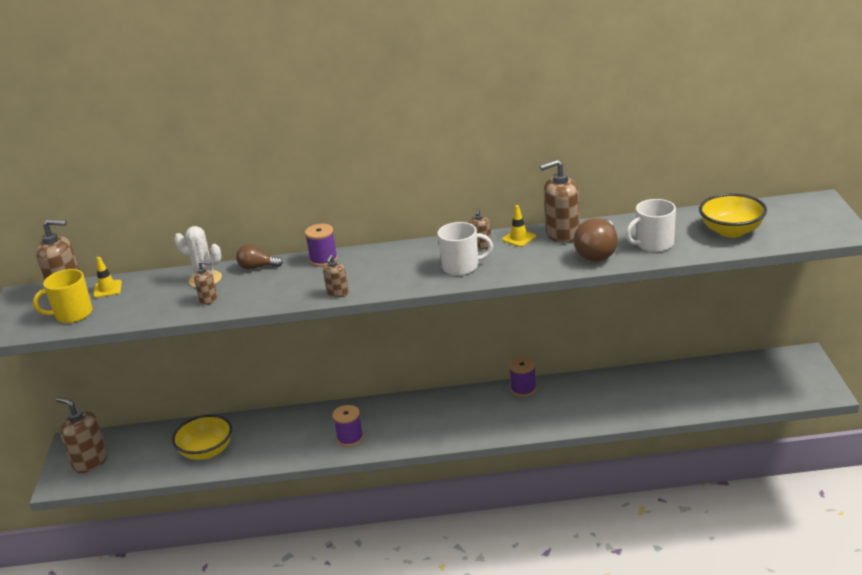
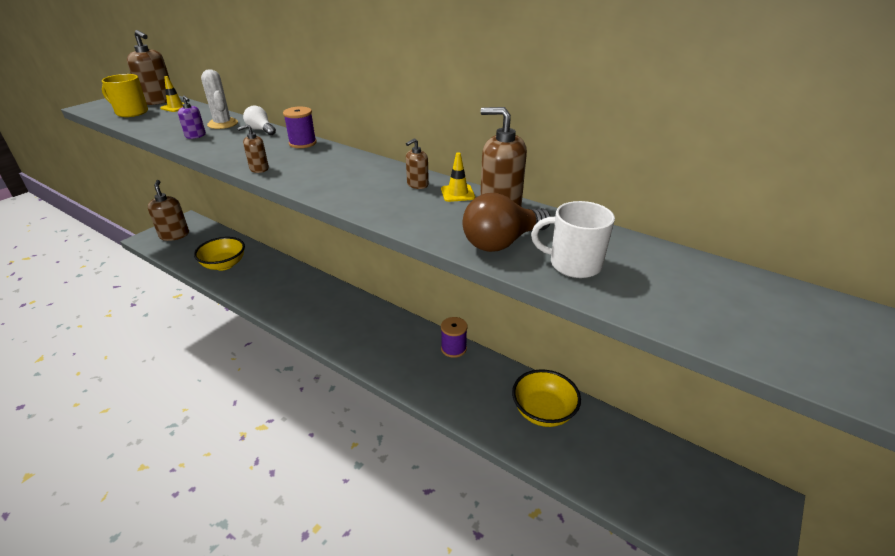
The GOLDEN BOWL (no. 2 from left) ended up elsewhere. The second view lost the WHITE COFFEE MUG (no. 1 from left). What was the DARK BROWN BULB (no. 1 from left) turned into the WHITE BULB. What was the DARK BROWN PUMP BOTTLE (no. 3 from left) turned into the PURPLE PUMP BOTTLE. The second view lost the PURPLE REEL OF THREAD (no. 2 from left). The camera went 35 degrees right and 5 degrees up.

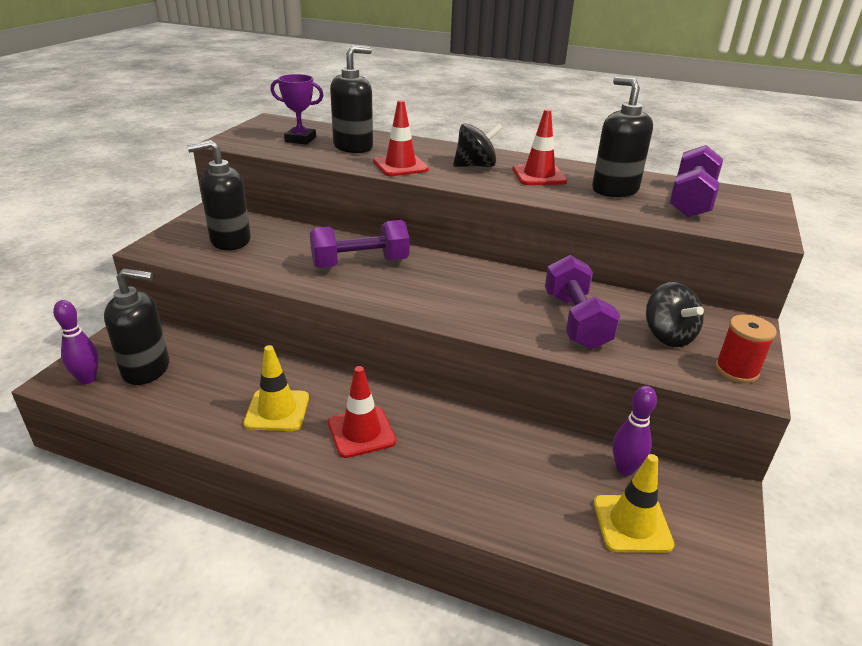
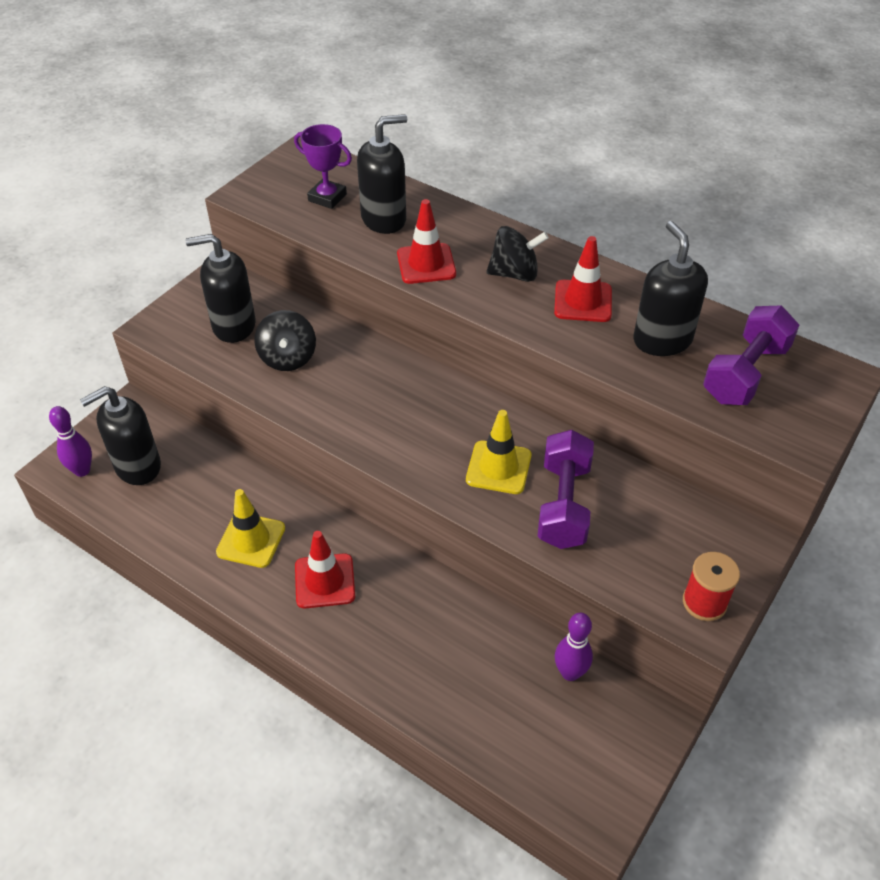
The second view lost the PURPLE HAND WEIGHT (no. 1 from left). The JET-BLACK PUMP BOTTLE (no. 1 from left) ended up facing another way, 135 degrees clockwise from before. The JET-BLACK SPINNING TOP (no. 2 from left in the first image) ended up elsewhere. The GOLDEN SAFETY CONE (no. 2 from left) ended up elsewhere. The camera went 15 degrees right and 15 degrees up.

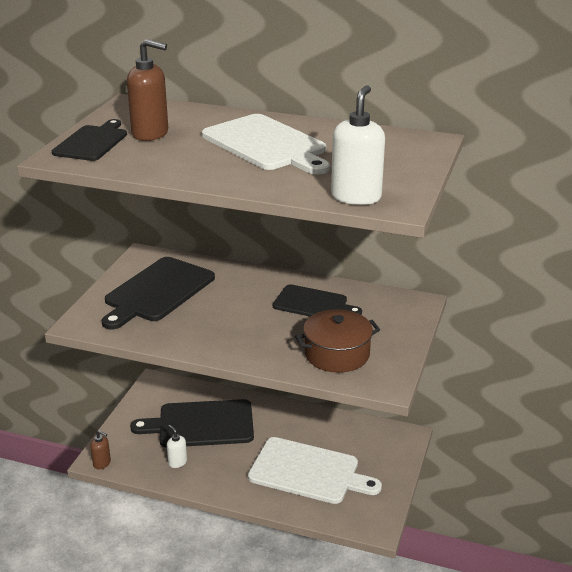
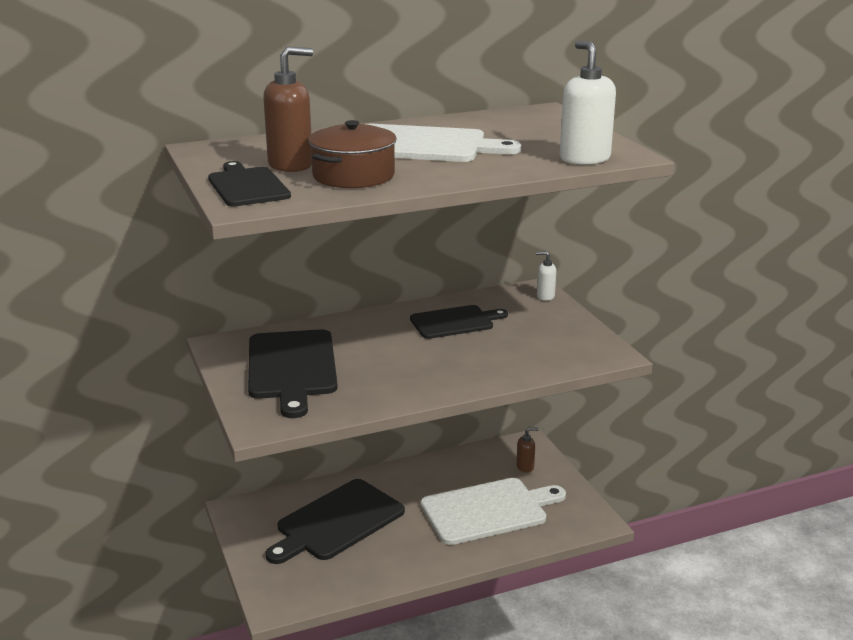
The DARK BROWN STOCKPOT ended up elsewhere. The WHITE PUMP BOTTLE (no. 1 from left) ended up elsewhere. The DARK BROWN PUMP BOTTLE (no. 1 from left in the first image) ended up elsewhere. The camera went 40 degrees left and 5 degrees down.

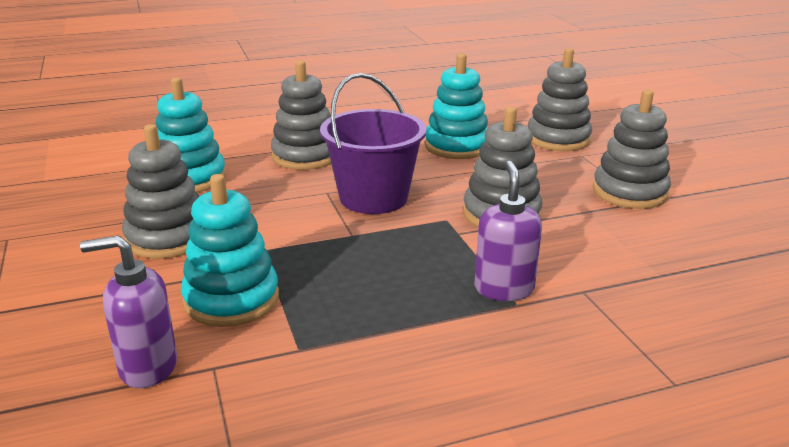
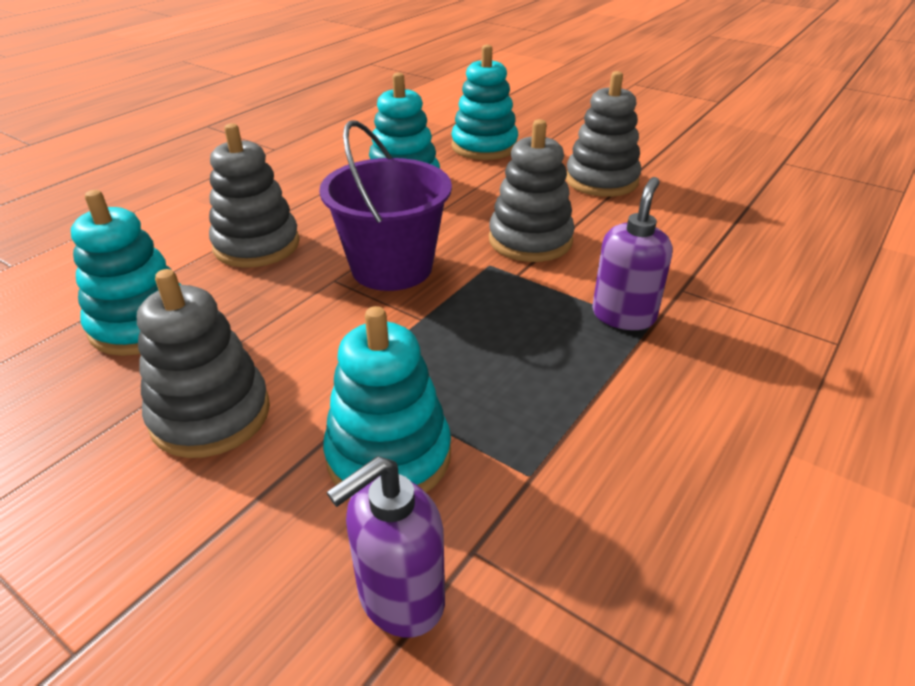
What was the GREY STACKING TOY (no. 4 from left) turned into the AQUA STACKING TOY (no. 4 from left). The PURPLE PUMP BOTTLE (no. 2 from left) ended up facing another way, 60 degrees clockwise from before. The camera went 35 degrees left and 10 degrees up.

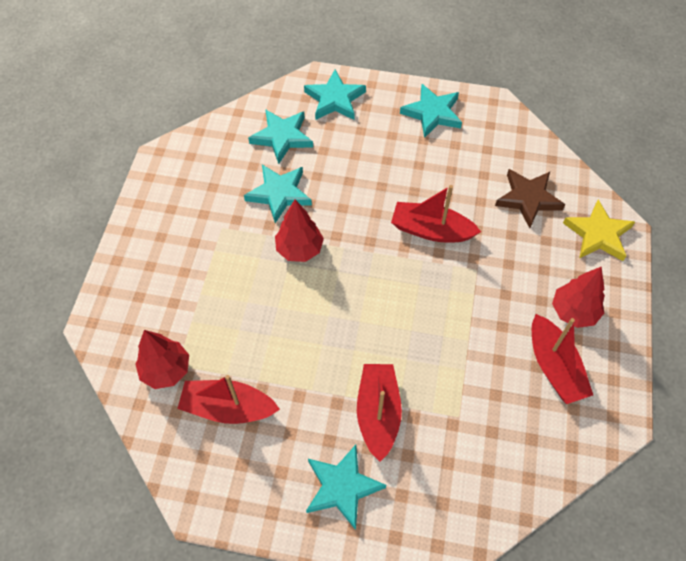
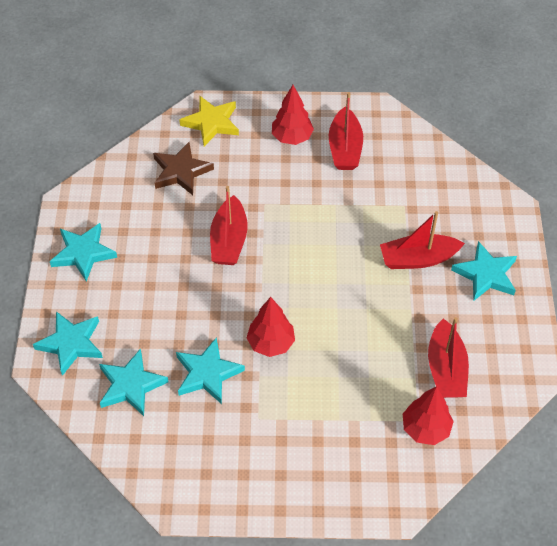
The RED SAILBOAT (no. 4 from left in the first image) ended up facing another way, 120 degrees clockwise from before. The camera went 100 degrees left and 5 degrees down.

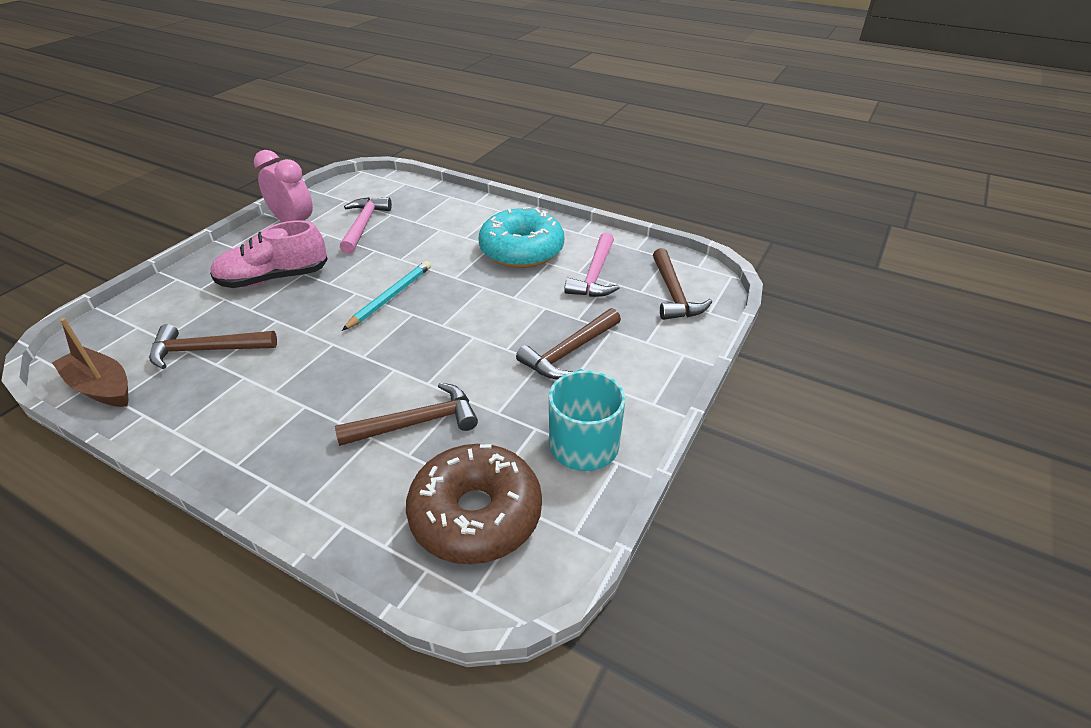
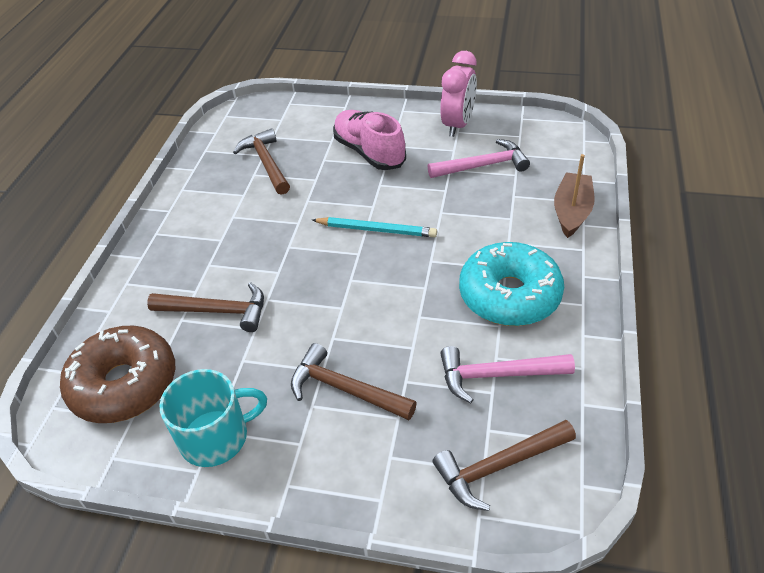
The DARK BROWN SAILBOAT ended up elsewhere. The DARK BROWN CARPENTER'S HAMMER (no. 2 from left in the first image) ended up facing another way, 45 degrees counterclockwise from before. The camera went 75 degrees right and 5 degrees up.

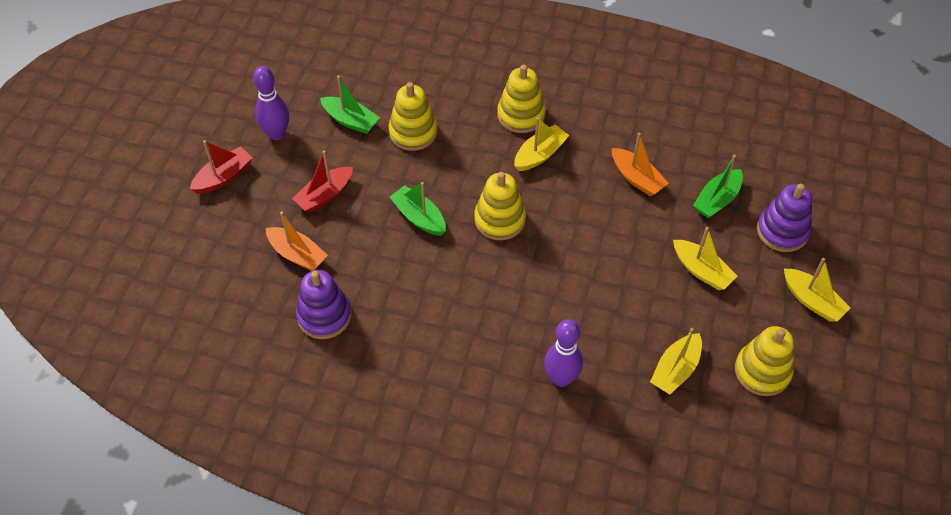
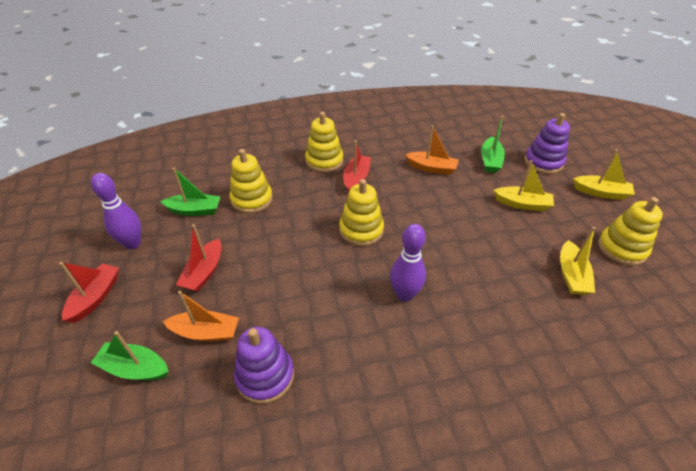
What was the GOLDEN SAILBOAT (no. 1 from left) turned into the RED SAILBOAT (no. 3 from left). The EMERALD SAILBOAT (no. 2 from left in the first image) ended up elsewhere. The PURPLE TENPIN (no. 2 from left) ended up elsewhere. The camera went 30 degrees left and 10 degrees down.

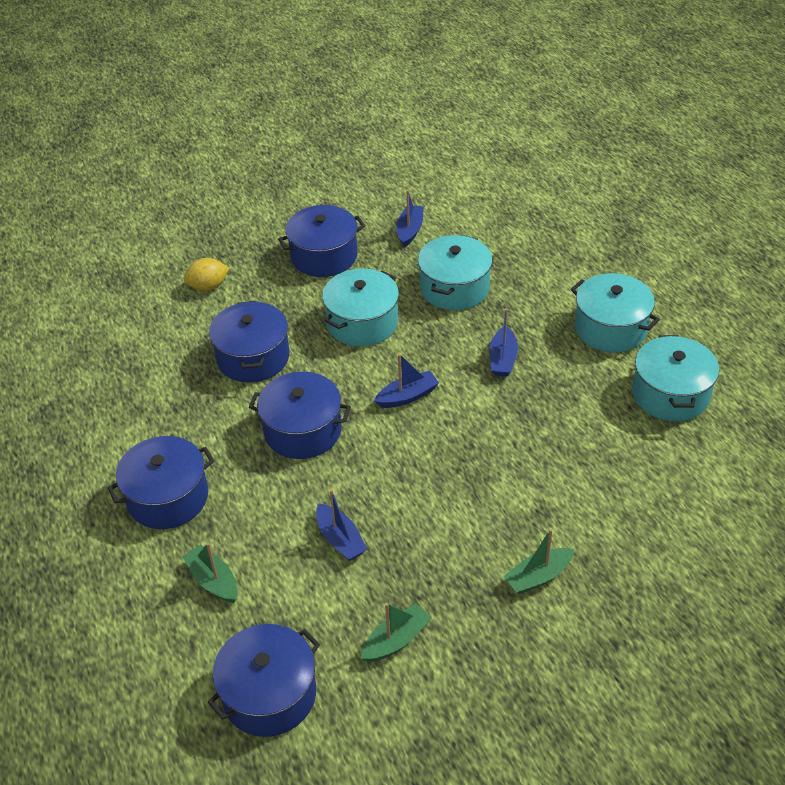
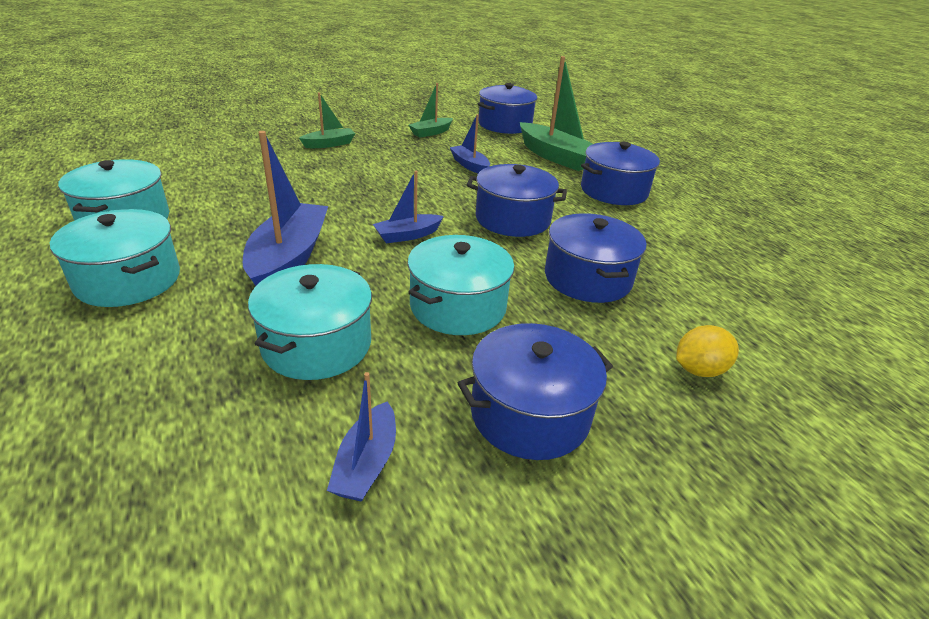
The size of the BLUE SAILBOAT (no. 4 from left in the first image) changed by a factor of 1.84. The size of the EMERALD SAILBOAT (no. 1 from left in the first image) changed by a factor of 1.84. The camera went 175 degrees right and 10 degrees down.

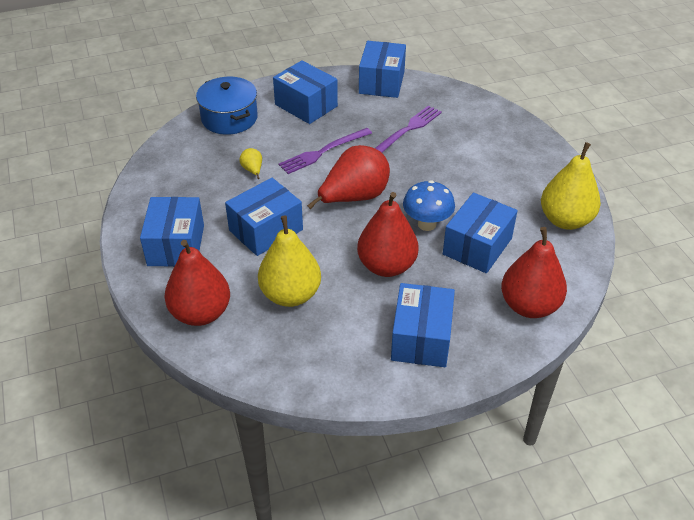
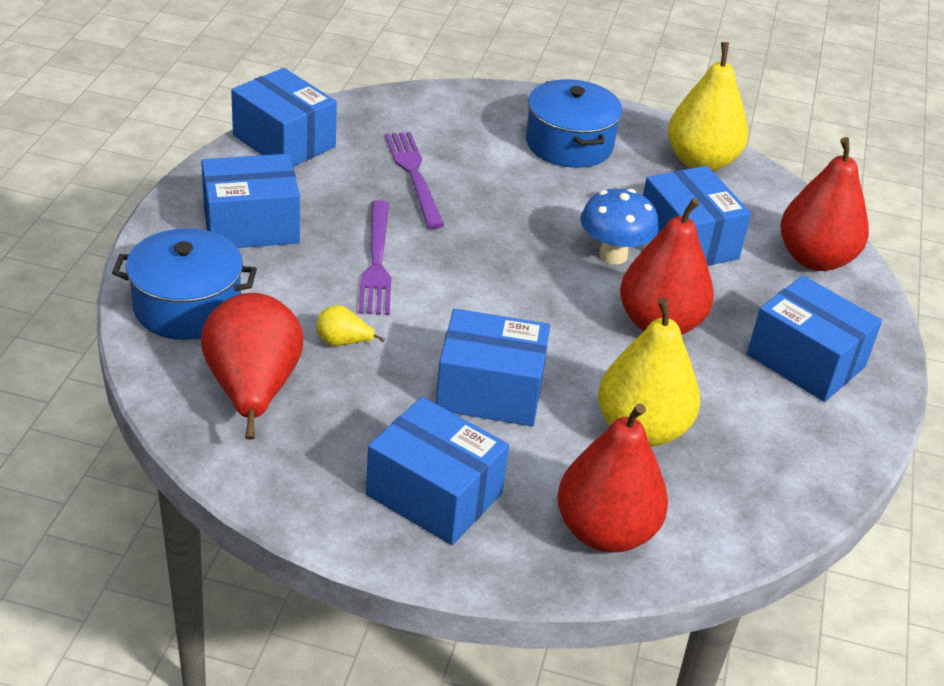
The RED PEAR (no. 2 from left in the first image) ended up elsewhere. The BLUE PACKAGE (no. 2 from left in the first image) ended up facing another way, 75 degrees counterclockwise from before. The second view gained the BLUE STOCKPOT (no. 2 from left). The camera went 60 degrees left and 5 degrees down.

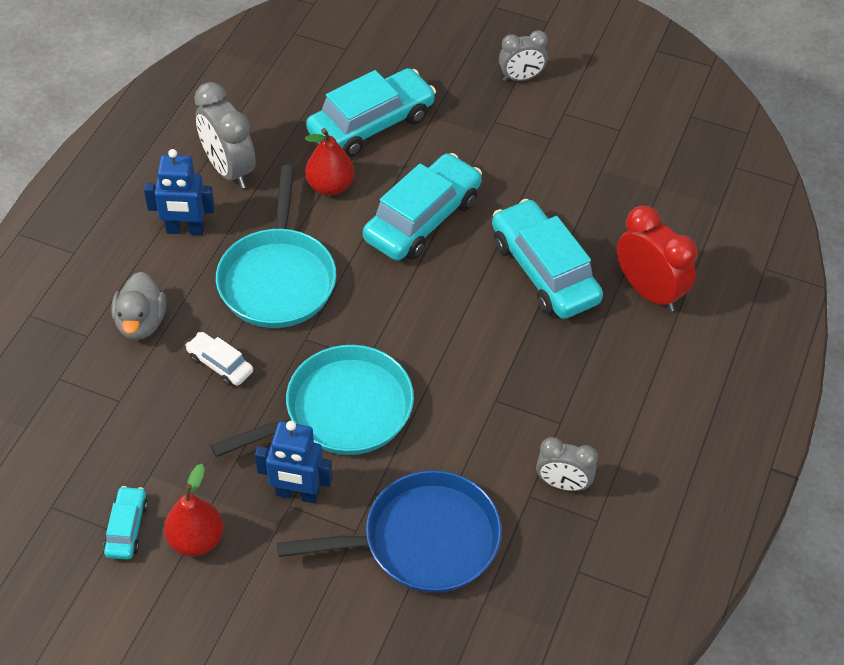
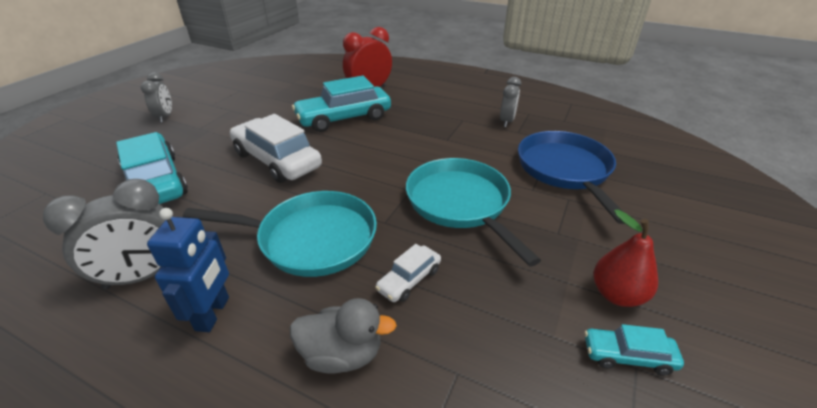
The second view lost the RED PEAR (no. 2 from left). What was the AQUA CAR (no. 3 from left) turned into the WHITE CAR (no. 1 from left). The second view lost the BLUE ROBOT (no. 2 from left). The camera went 85 degrees left and 15 degrees down.

